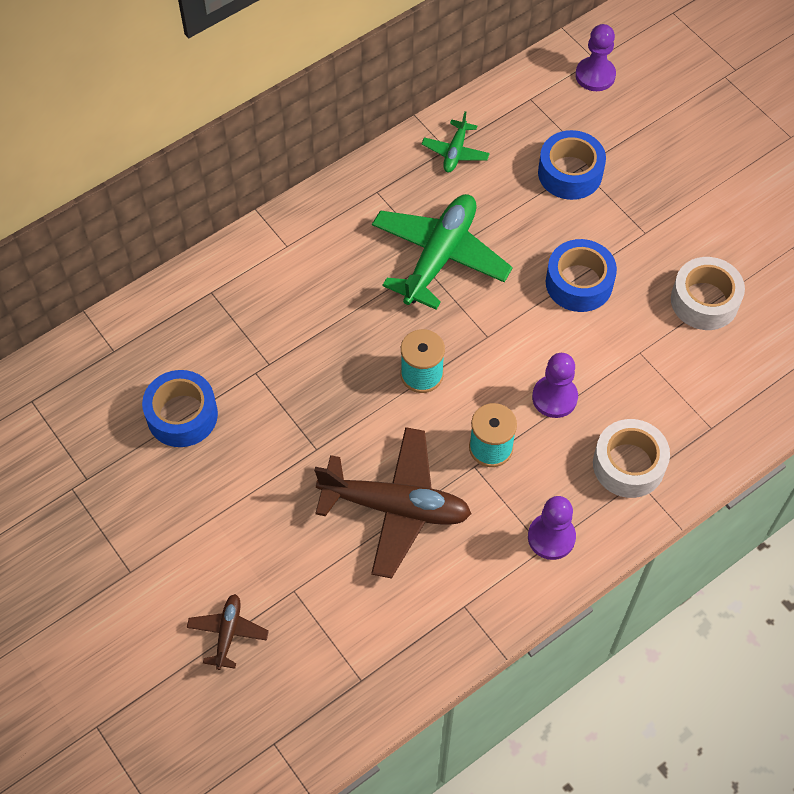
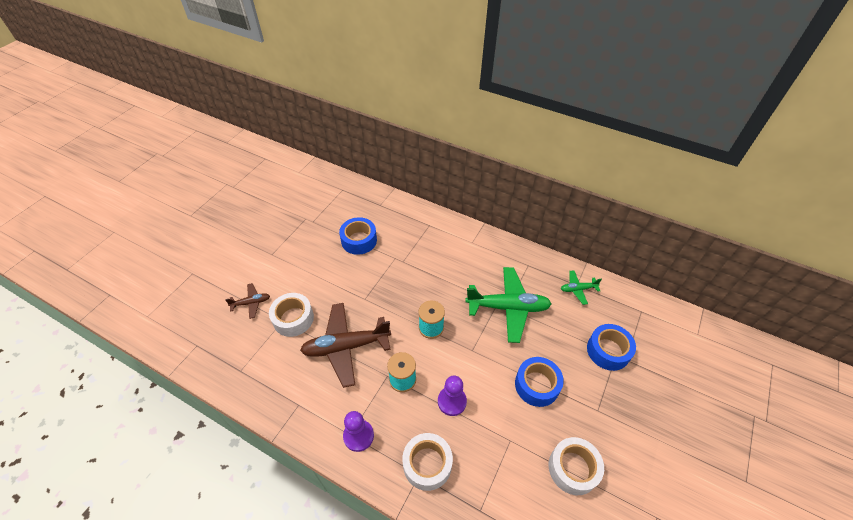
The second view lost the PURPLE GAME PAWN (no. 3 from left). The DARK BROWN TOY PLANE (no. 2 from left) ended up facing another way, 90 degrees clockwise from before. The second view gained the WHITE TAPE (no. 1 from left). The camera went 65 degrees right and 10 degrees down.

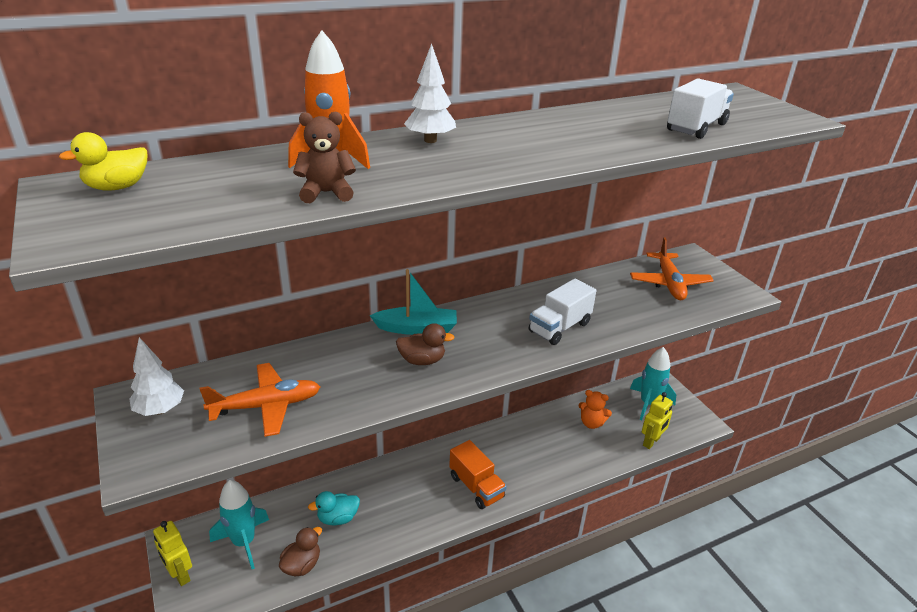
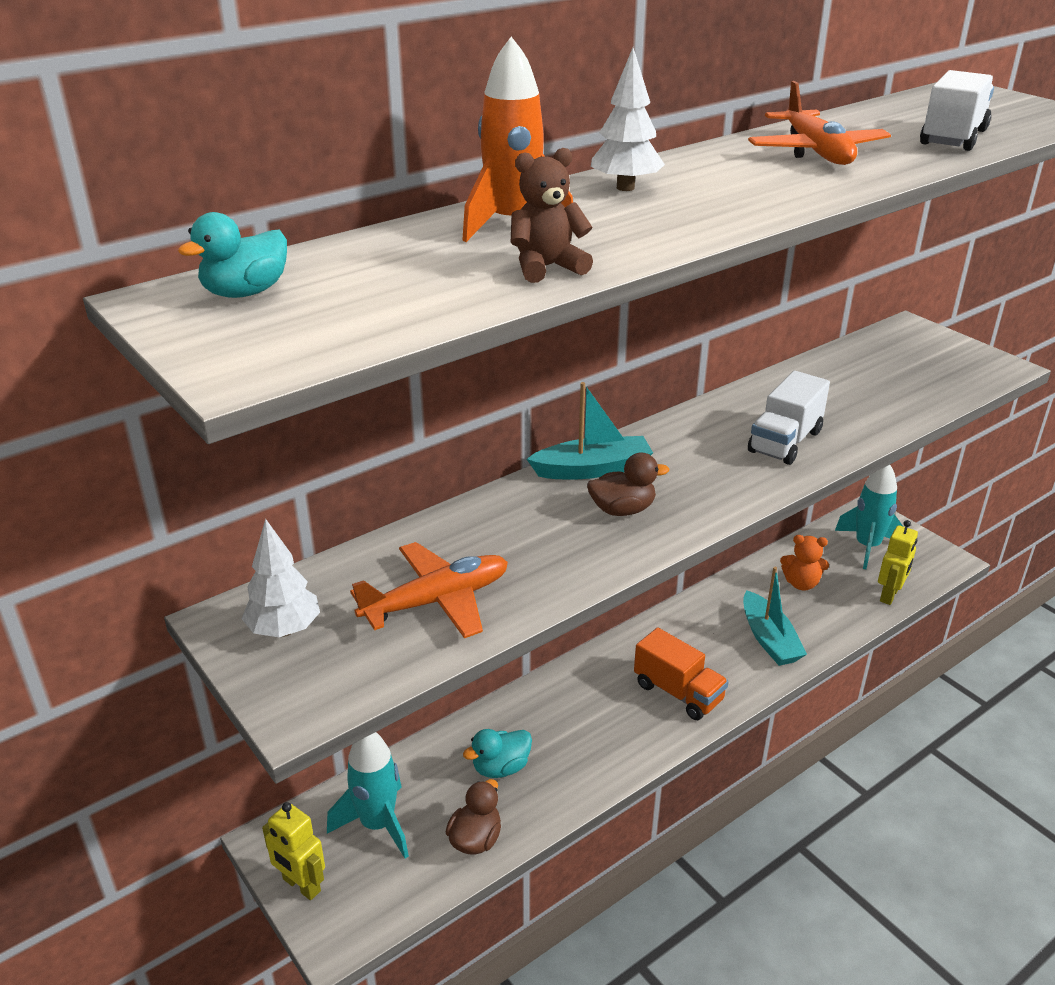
What was the GOLDEN TOY DUCK turned into the AQUA TOY DUCK (no. 1 from left). The BRIGHT ORANGE TOY PLANE (no. 2 from left) ended up elsewhere. The second view gained the AQUA SAILBOAT (no. 2 from left). The camera went 10 degrees left and 0 degrees up.

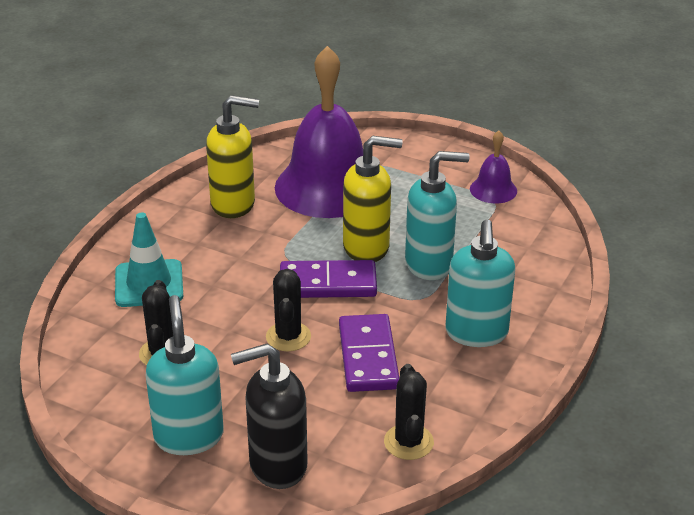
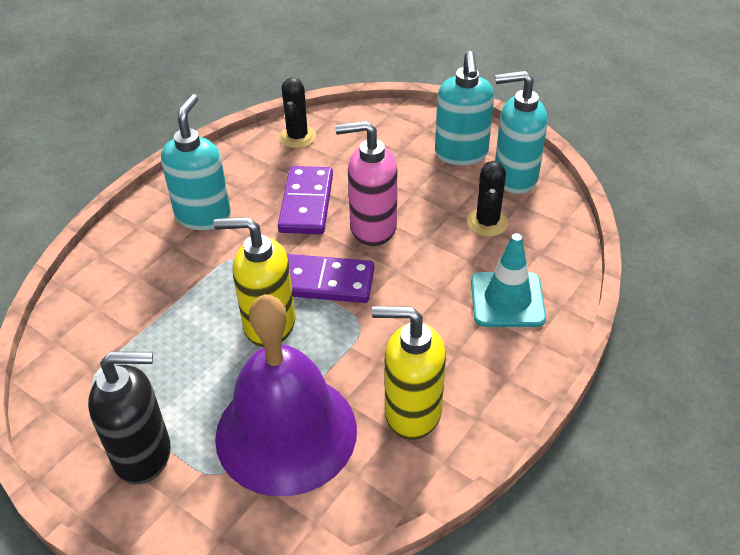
The second view lost the PURPLE HAND BELL (no. 2 from left). The AQUA PUMP BOTTLE (no. 2 from left in the first image) ended up elsewhere. Where the JET-BLACK SAGUARO CACTUS (no. 2 from left) stood, the PINK PUMP BOTTLE came to stand. The JET-BLACK PUMP BOTTLE ended up elsewhere. The camera went 170 degrees left and 10 degrees up.

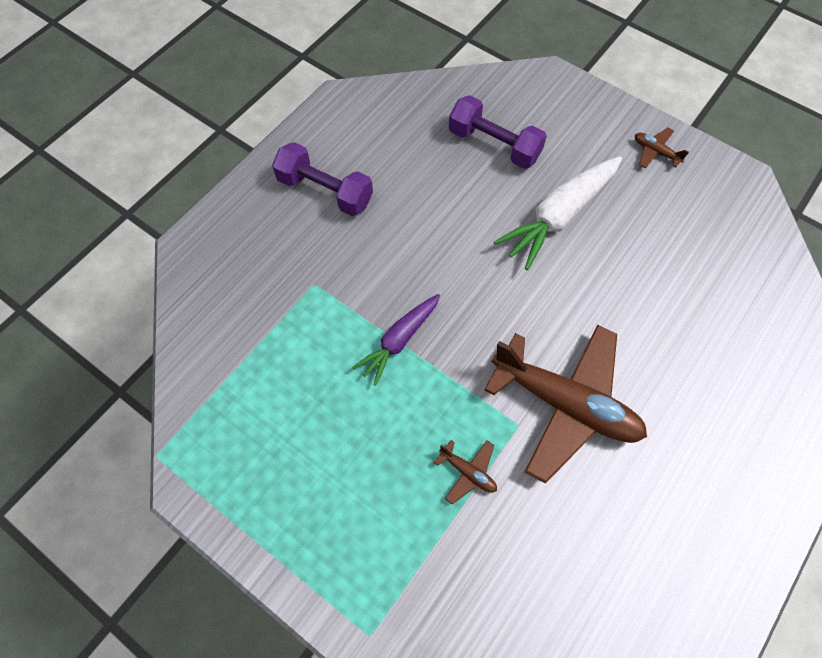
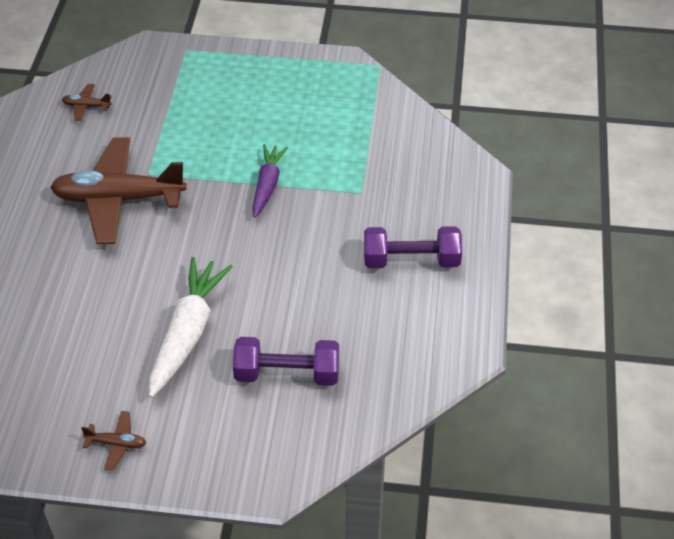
The DARK BROWN TOY PLANE (no. 1 from left) ended up elsewhere. The camera went 150 degrees right and 15 degrees down.

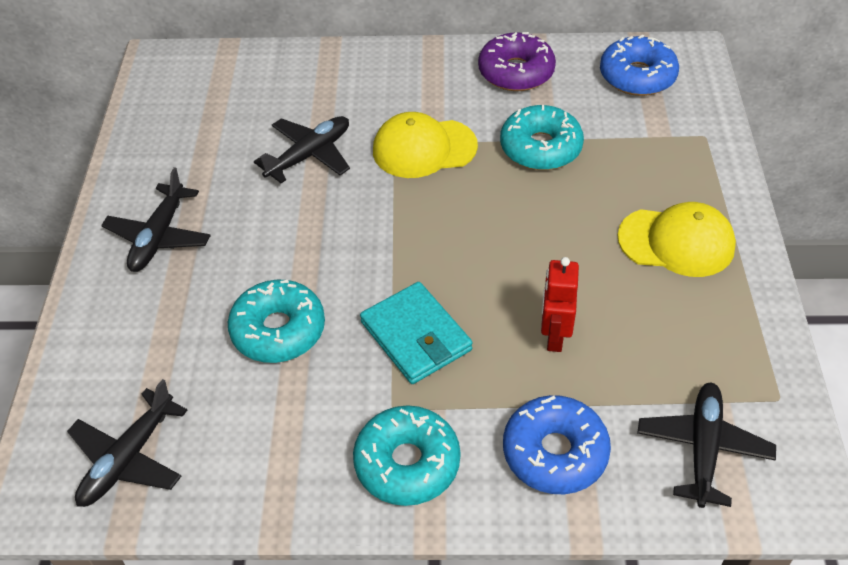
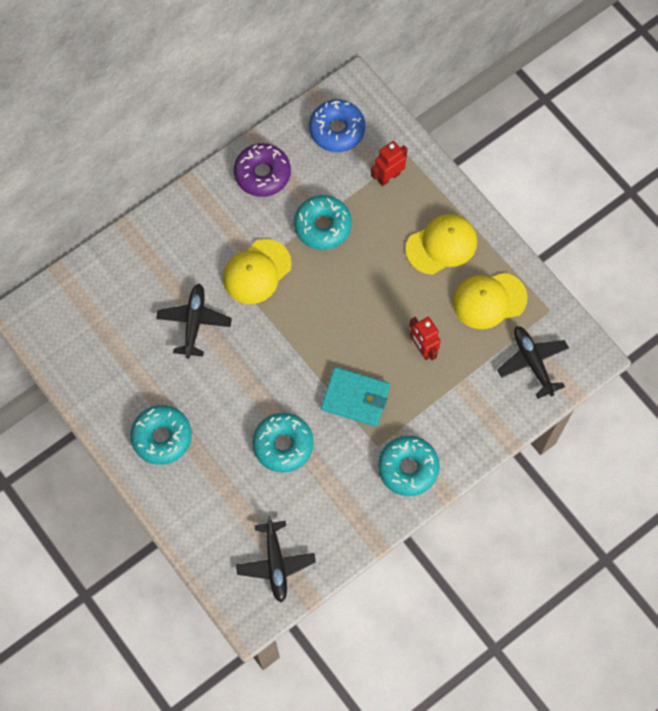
Where the JET-BLACK TOY PLANE (no. 2 from left) stood, the AQUA DOUGHNUT (no. 1 from left) came to stand. The second view lost the BLUE DOUGHNUT (no. 1 from left). The second view gained the RED ROBOT (no. 1 from left). The second view gained the GOLDEN CAP (no. 3 from left). The camera went 40 degrees left and 20 degrees up.

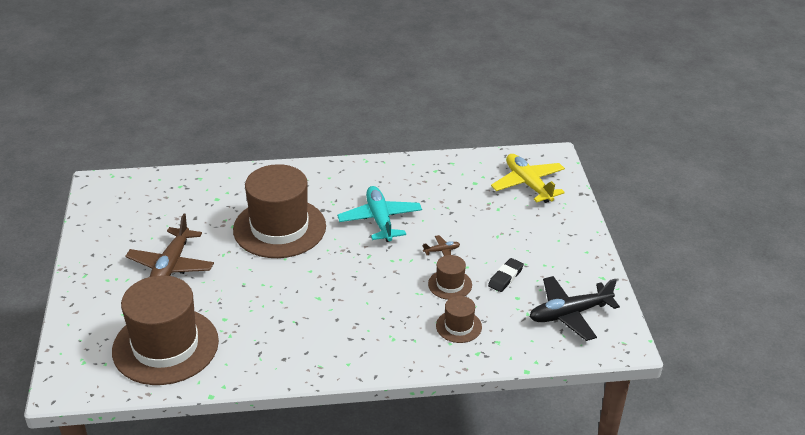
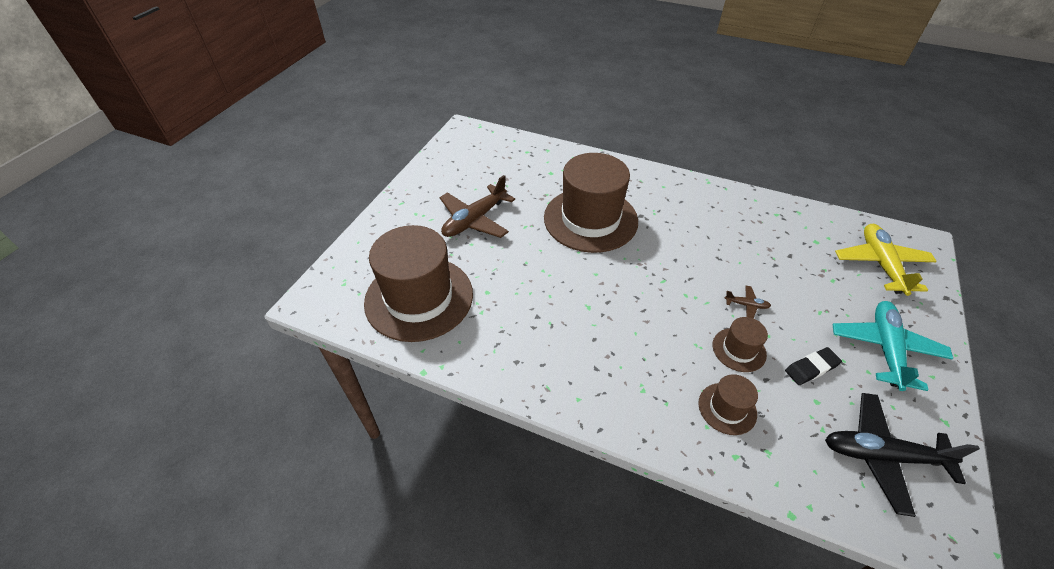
The AQUA TOY PLANE ended up elsewhere. The camera went 30 degrees right and 10 degrees up.

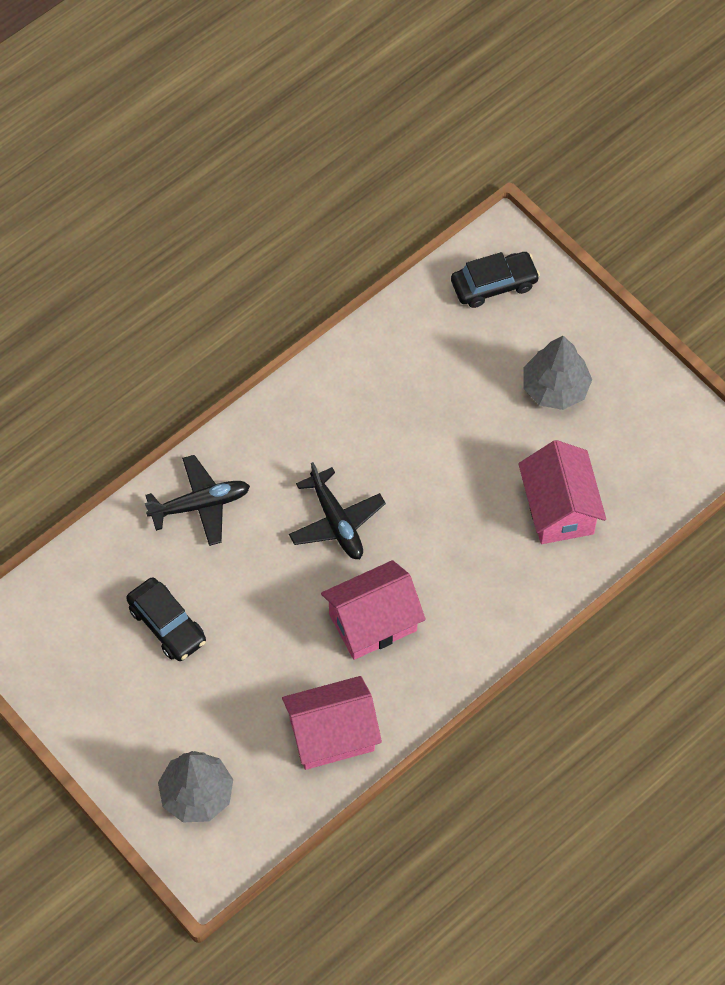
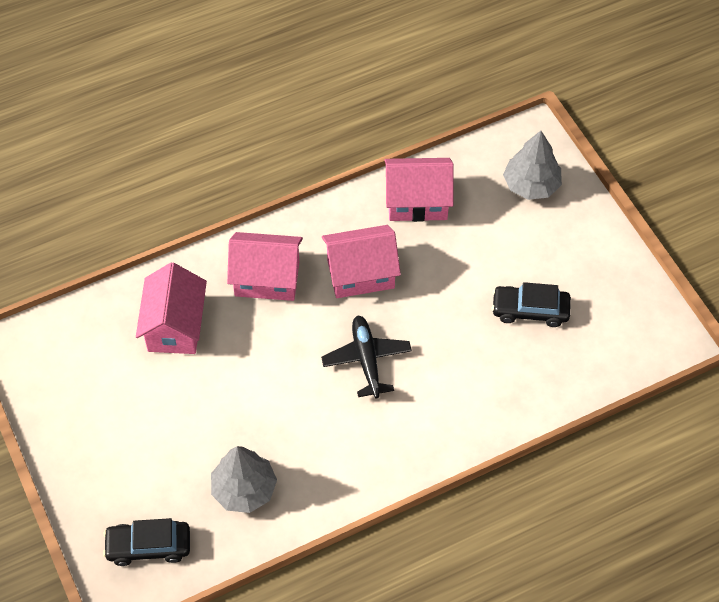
The GREY FIR TREE (no. 2 from left in the first image) ended up elsewhere. The second view lost the JET-BLACK TOY PLANE (no. 1 from left). The JET-BLACK CAR (no. 1 from left in the first image) ended up facing another way, 60 degrees counterclockwise from before. The second view gained the PINK TOY HOUSE (no. 2 from left). The camera went 165 degrees left and 5 degrees down.

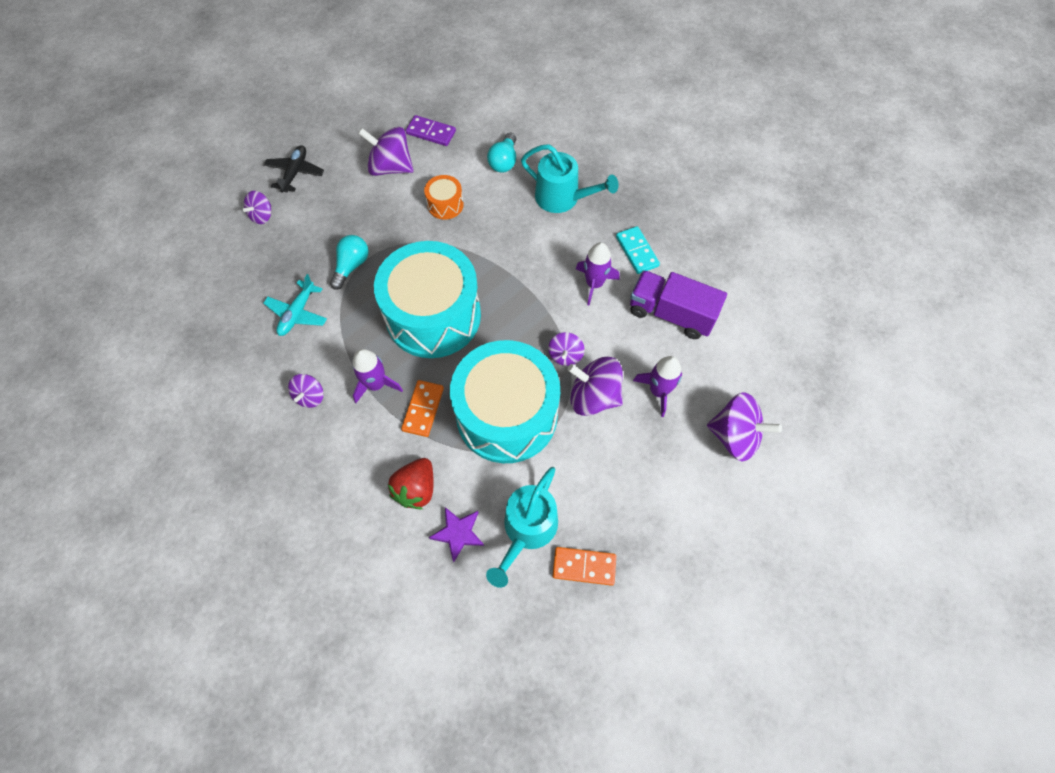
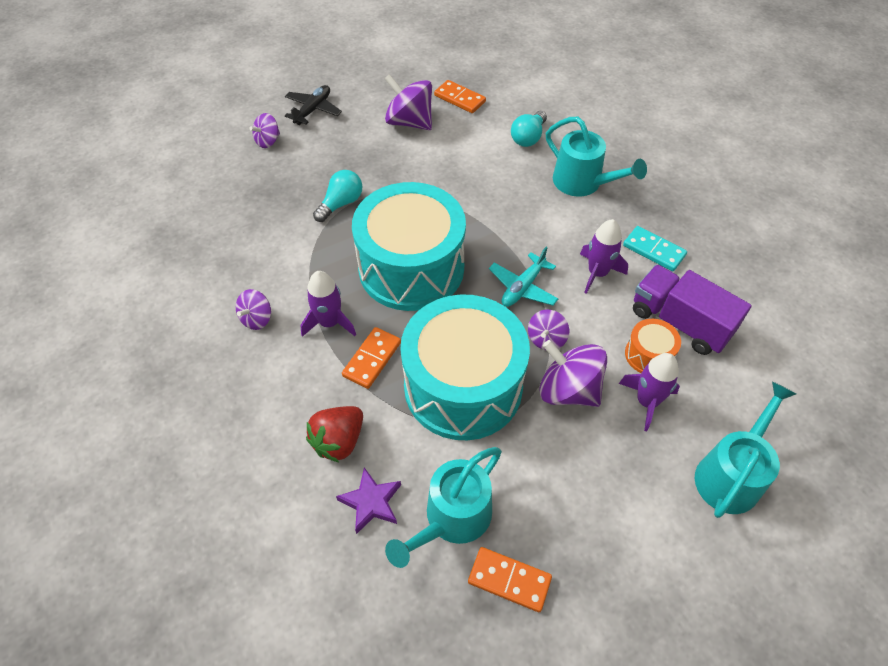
What was the PURPLE DOMINO TILE turned into the BRIGHT ORANGE DOMINO TILE (no. 2 from left). The BRIGHT ORANGE TOY DRUM ended up elsewhere. The AQUA DOMINO TILE ended up facing another way, 45 degrees counterclockwise from before. The AQUA TOY PLANE ended up elsewhere. Where the PURPLE SPINNING TOP (no. 6 from left) stood, the AQUA SPRINKLING CAN (no. 3 from left) came to stand. The camera went 15 degrees right and 10 degrees down.

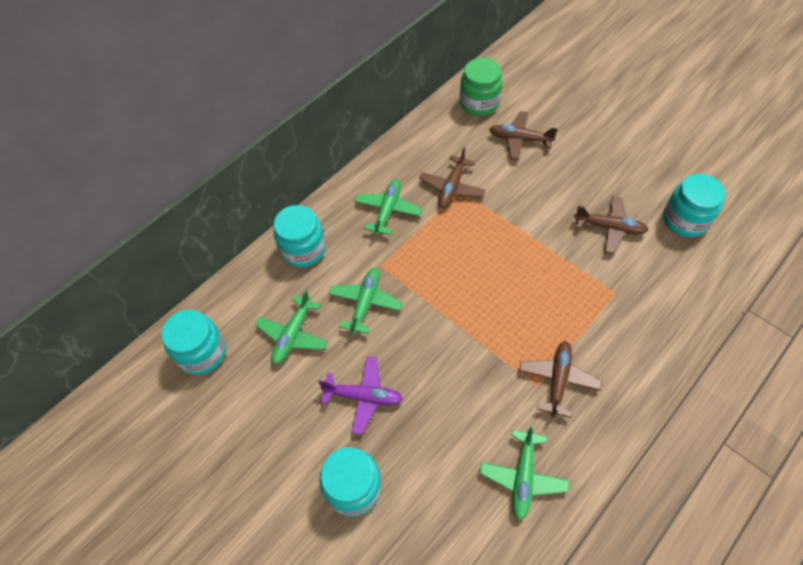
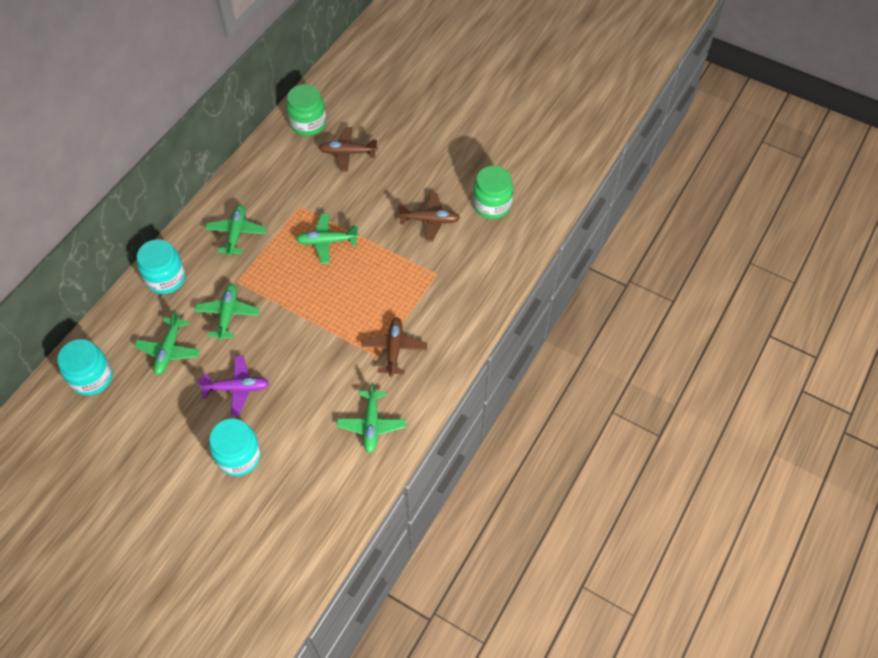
The second view lost the DARK BROWN TOY PLANE (no. 1 from left). What was the AQUA JAM JAR (no. 4 from left) turned into the EMERALD JAM JAR (no. 2 from left). The second view gained the EMERALD TOY PLANE (no. 4 from left). The camera went 15 degrees left and 0 degrees up.

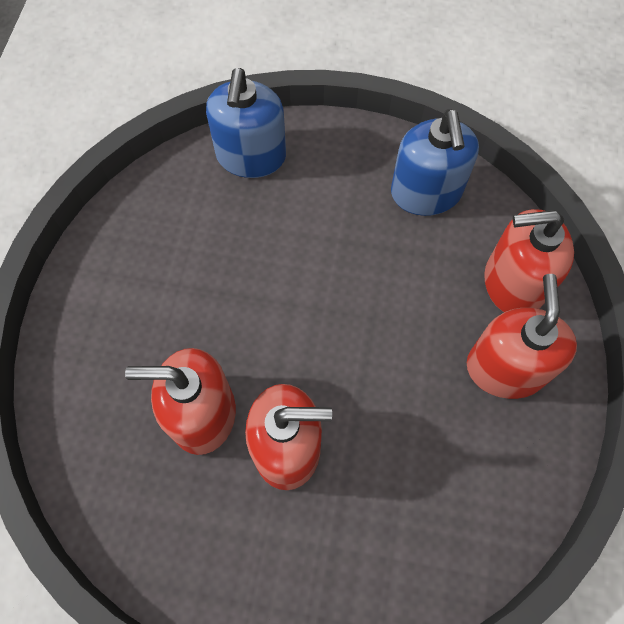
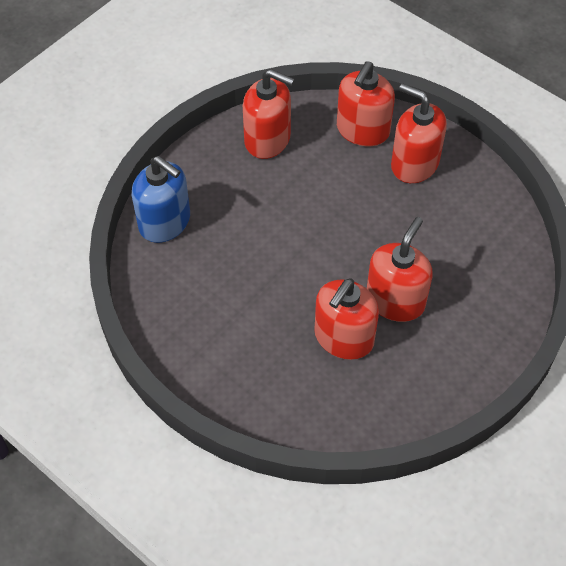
What was the BLUE PUMP BOTTLE (no. 2 from left) turned into the RED PUMP BOTTLE (no. 1 from left). The camera went 60 degrees left and 10 degrees down.

